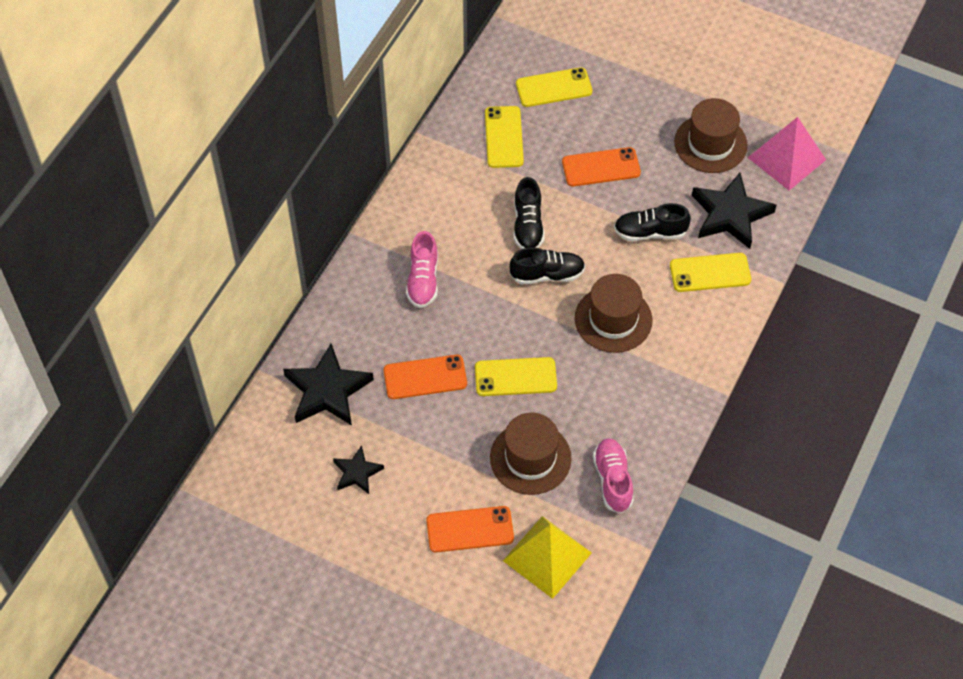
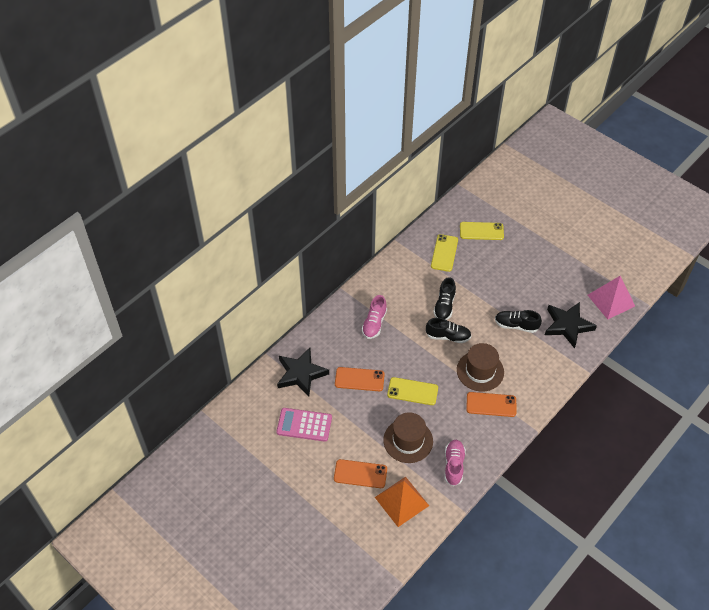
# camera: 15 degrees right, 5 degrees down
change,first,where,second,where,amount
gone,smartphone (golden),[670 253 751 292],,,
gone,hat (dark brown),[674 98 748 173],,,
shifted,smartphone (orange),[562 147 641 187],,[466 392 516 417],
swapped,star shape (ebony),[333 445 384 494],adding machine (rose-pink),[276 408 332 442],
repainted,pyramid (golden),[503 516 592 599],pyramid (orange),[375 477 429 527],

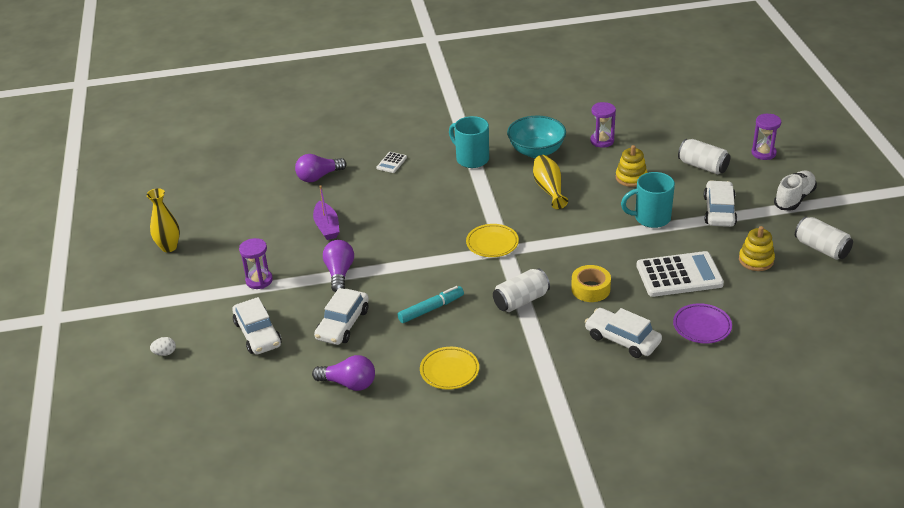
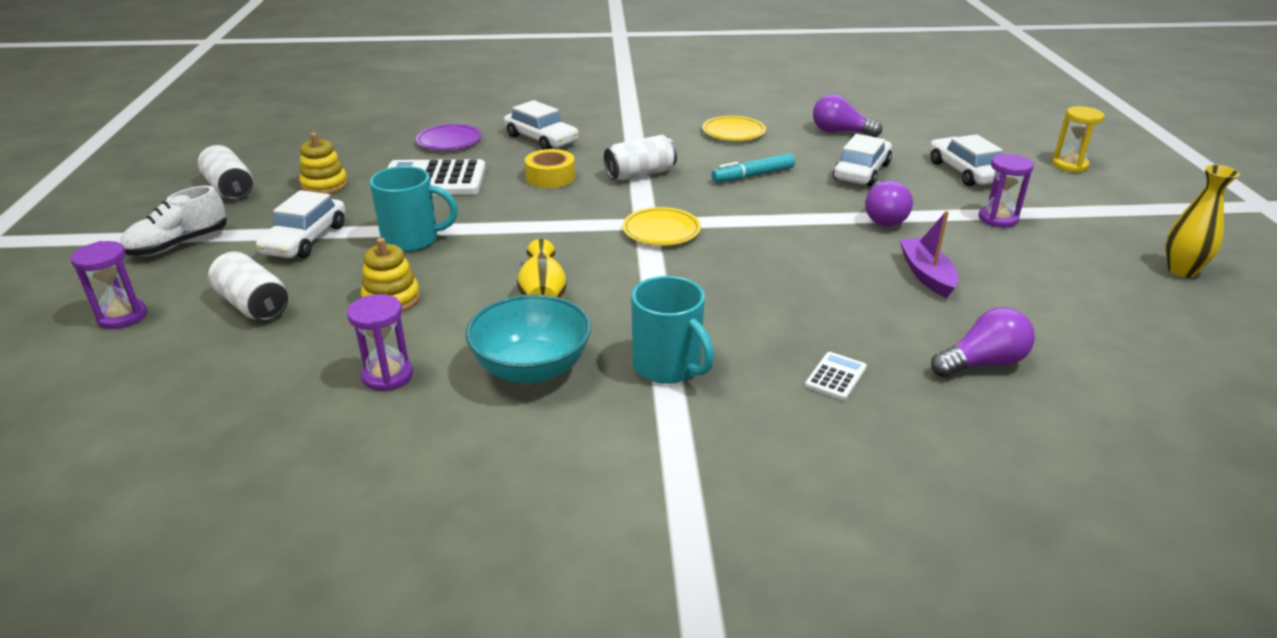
# camera: 175 degrees left, 5 degrees down
change,first,where,second,where,amount
swapped,toy egg (snow-white),[150 337 176 356],sandglass (golden),[1052 106 1105 173],

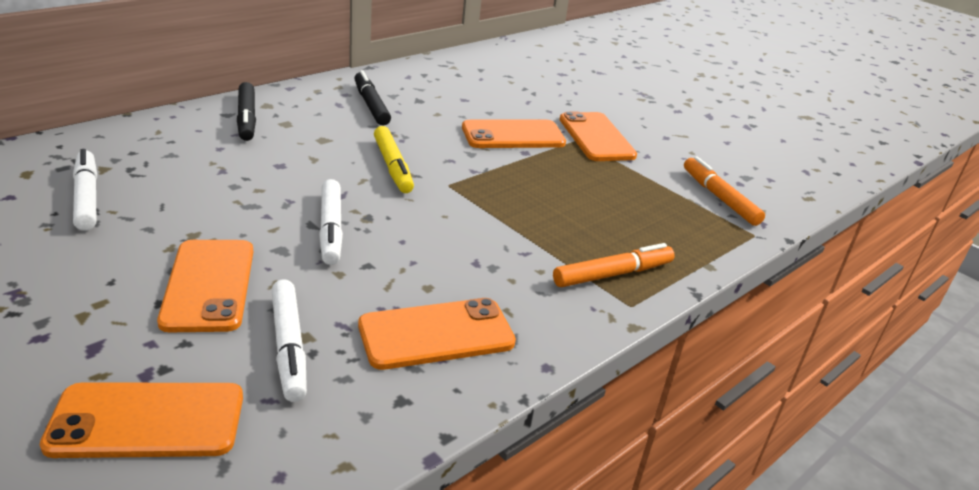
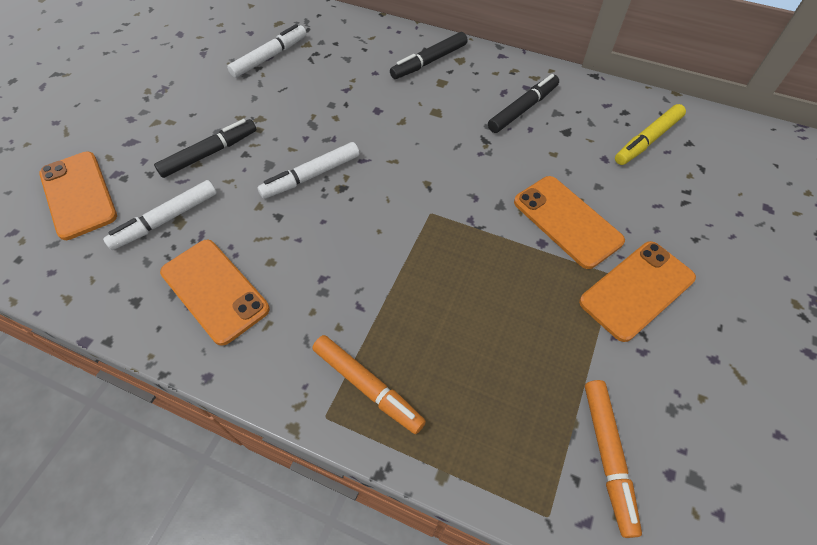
# camera: 70 degrees right, 25 degrees up
change,first,where,second,where,amount
shifted,marker pen (golden),[374 126 414 193],,[615 104 686 165],
swapped,smartphone (orange),[157 240 253 332],marker pen (ebony),[154 119 257 178],
rotated,marker pen (orange),[684 156 765 226],,[585 380 642 538],135 degrees clockwise

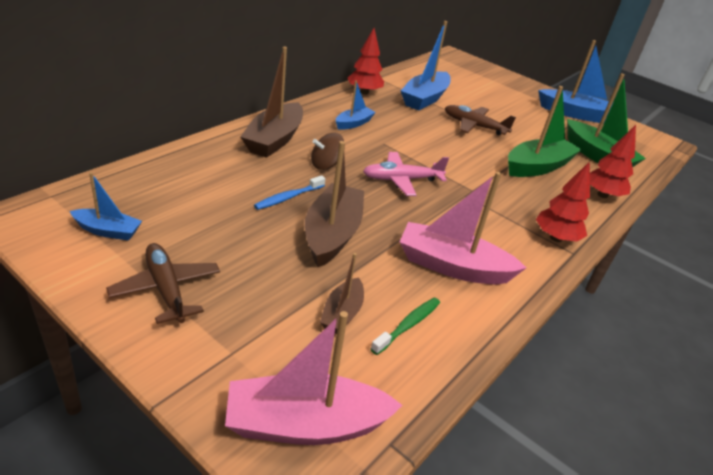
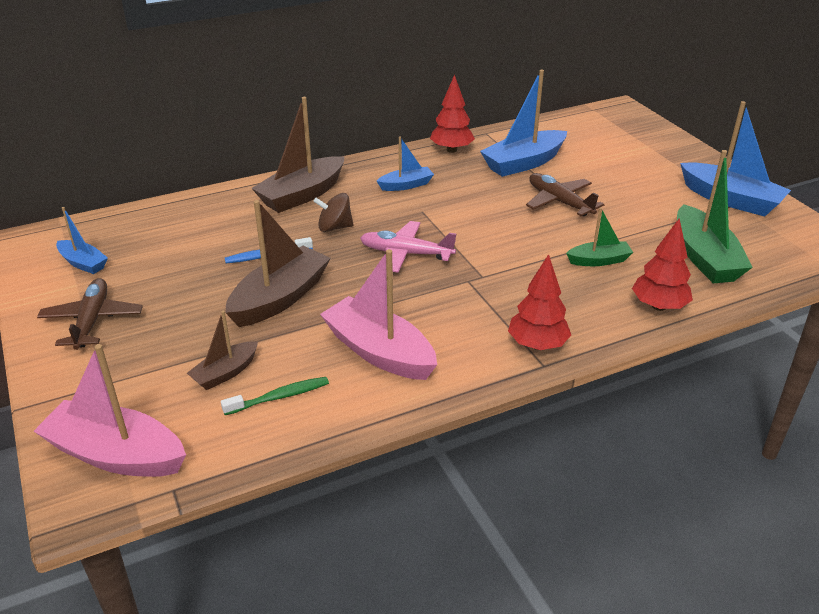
# camera: 30 degrees right, 0 degrees up
change,first,where,second,where,amount
scaled,sailboat (green),[508 86 582 177],,[566 207 633 266],x0.55

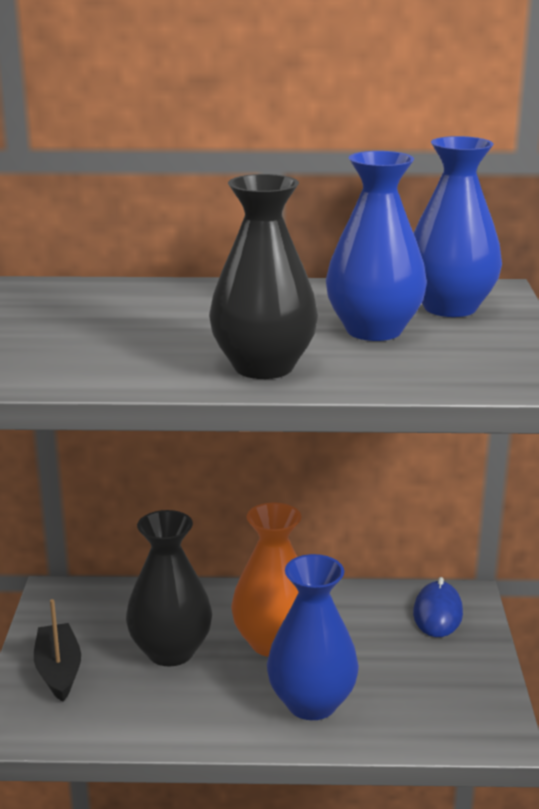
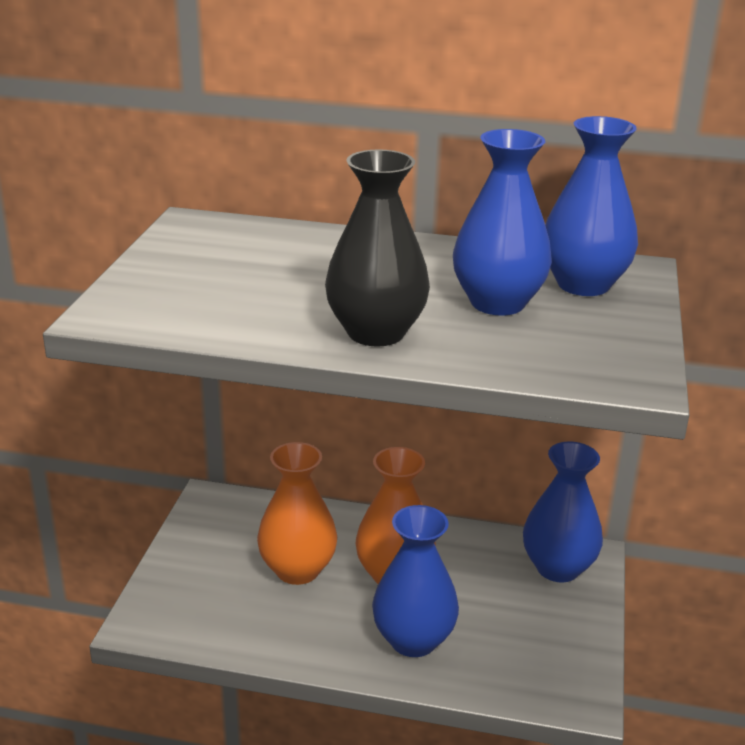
# camera: 10 degrees right, 5 degrees up
change,first,where,second,where,amount
gone,sailboat (ebony),[34 599 81 702],,,
swapped,mouse (blue),[413 577 463 637],tall vase (blue),[523 442 603 582],
repainted,tall vase (ebony),[126 510 212 667],tall vase (orange),[257 442 337 585],

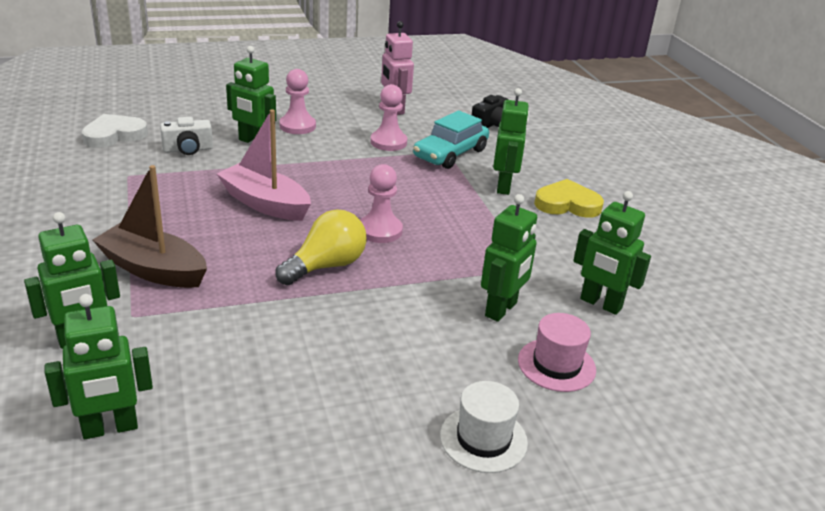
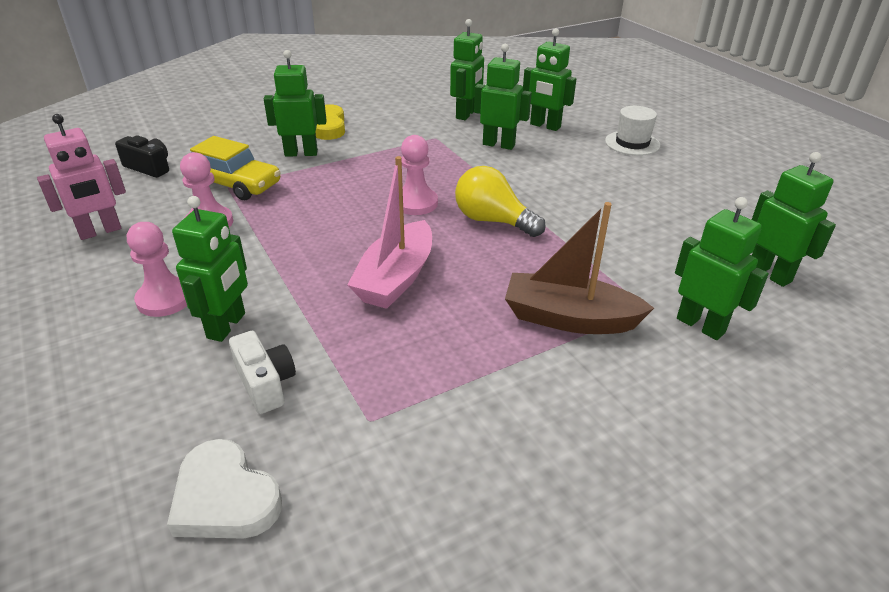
# camera: 100 degrees left, 5 degrees up
change,first,where,second,where,amount
swapped,hat (rose-pink),[518 313 596 392],toy robot (green),[523 28 576 131],
repainted,car (aqua),[413 110 489 169],car (golden),[190 136 281 200],
rotated,sailboat (dark brown),[93 165 207 288],,[505 202 654 334],90 degrees clockwise

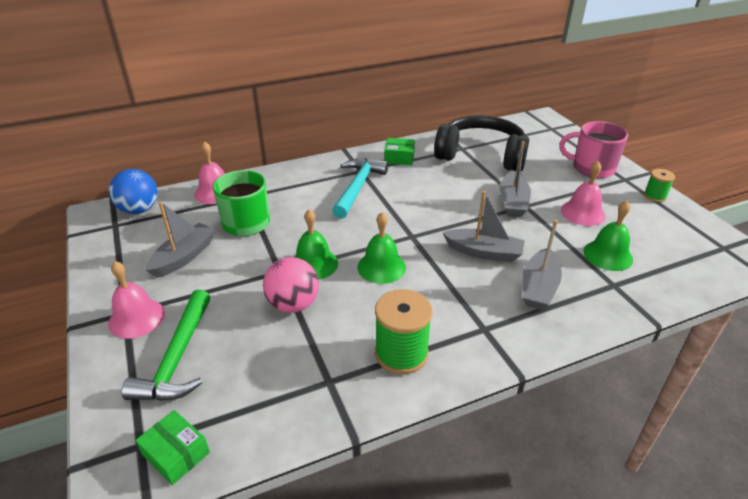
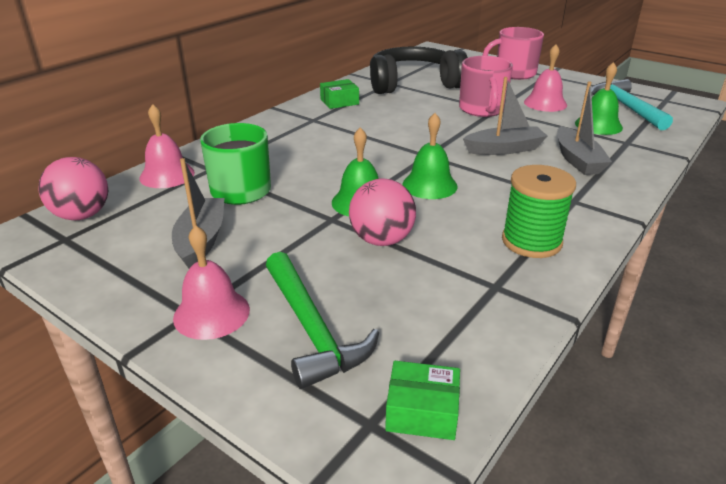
# camera: 30 degrees left, 5 degrees down
change,first,where,second,where,amount
gone,spool (green),[644 169 675 202],,,
shifted,carpenter's hammer (aqua),[332 158 388 219],,[591 79 673 130],
swapped,sailboat (gray),[500 141 531 217],mug (rose-pink),[459 56 513 117],
repainted,sphere (blue),[109 169 158 214],sphere (rose-pink),[38 157 108 220],

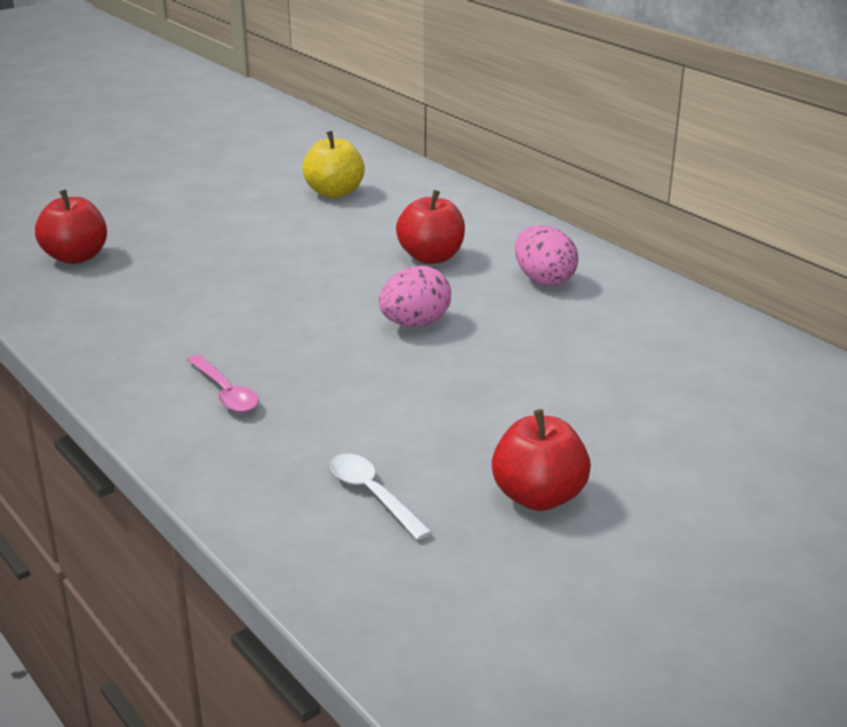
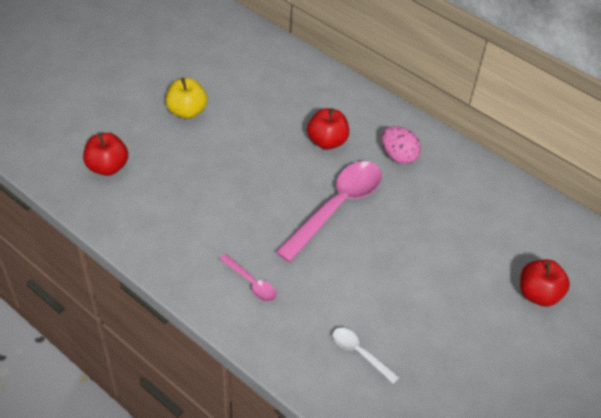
# camera: 15 degrees left, 20 degrees up
change,first,where,second,where,amount
shifted,apple (golden),[302 131 365 198],,[166 78 207 119],
shifted,apple (red),[492 409 591 511],,[520 260 570 307],
swapped,toy egg (rose-pink),[379 266 451 327],teaspoon (rose-pink),[276 161 382 262],

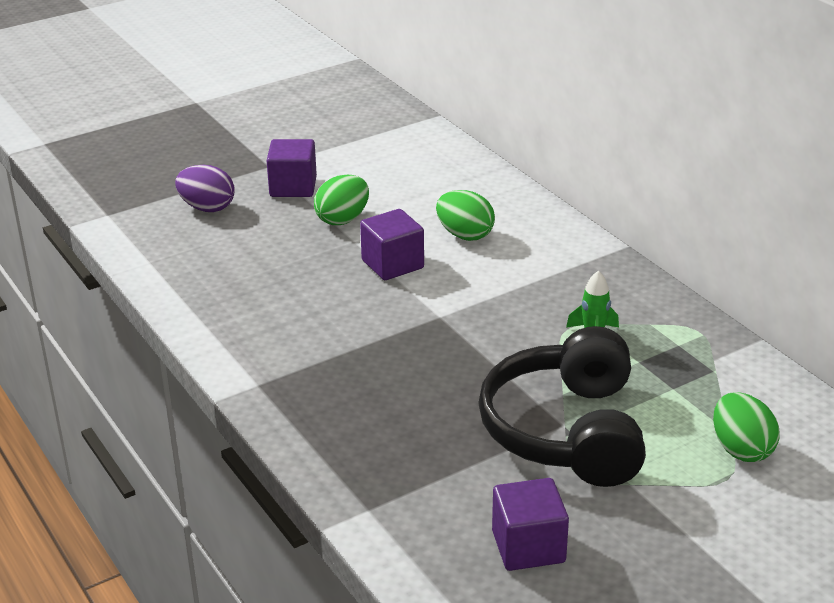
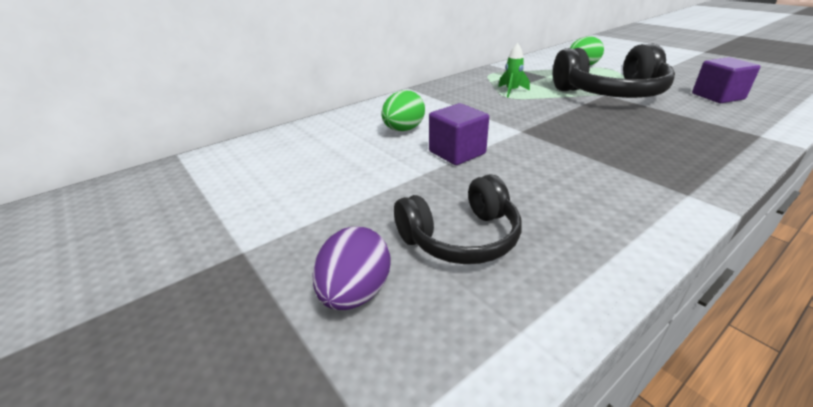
# camera: 95 degrees left, 0 degrees up
change,first,where,second,where,amount
gone,block (violet),[266 139 317 197],,,
gone,toy egg (green),[314 175 369 225],,,
new,,,headset (ebony),[394 174 521 264],

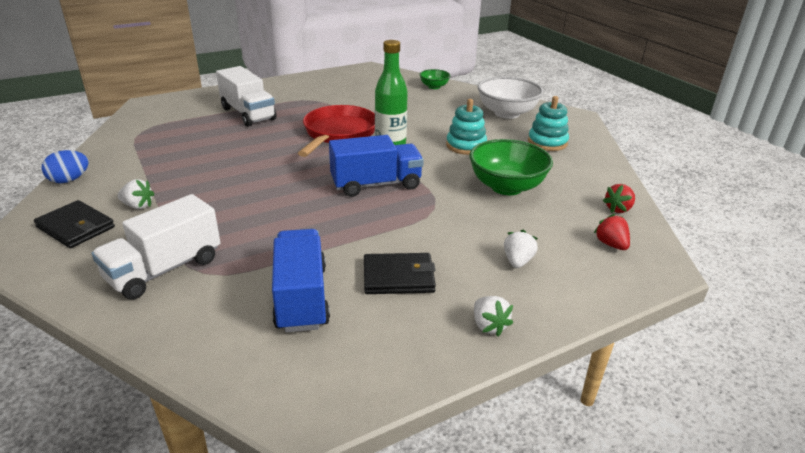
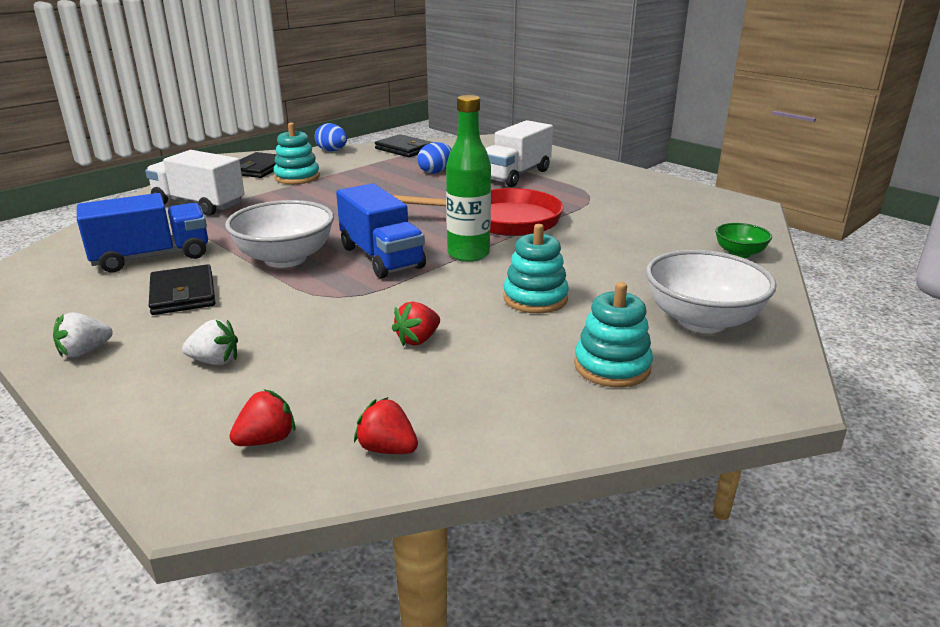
# camera: 75 degrees right, 5 degrees down
change,first,where,second,where,amount
new,,,serving bowl (snow-white),[225 200 334 268],
new,,,billfold (ebony),[375 134 433 157],
new,,,toy egg (blue),[417 142 451 174],
swapped,strawberry (snow-white),[117 179 154 209],ring stacker (aqua),[273 122 320 184],
swapped,serving bowl (green),[469 139 553 195],strawberry (red),[392 302 440 346],

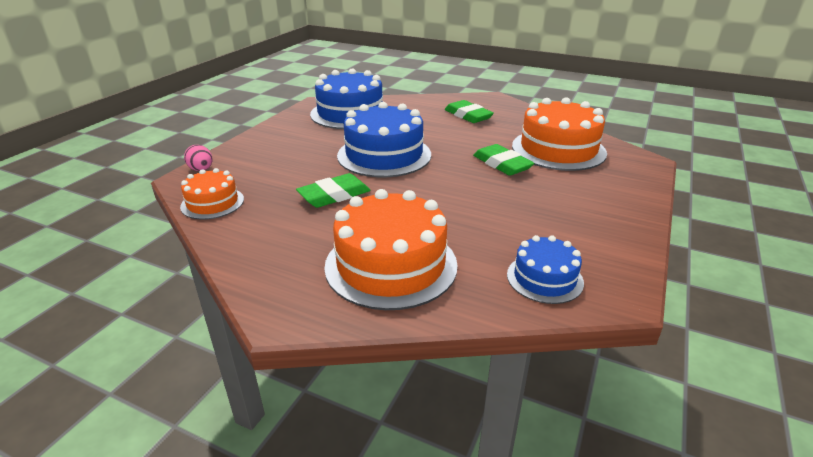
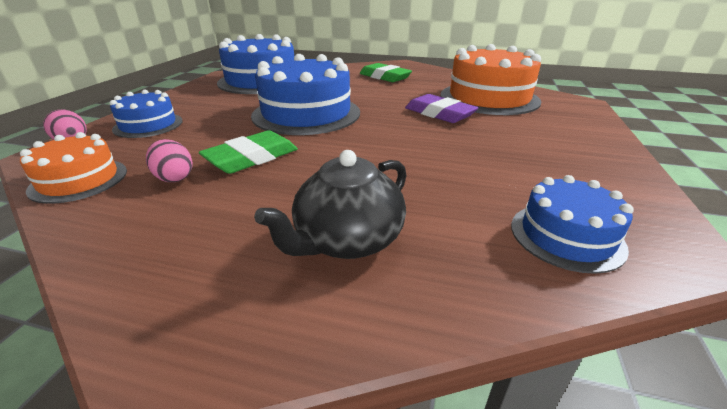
# camera: 10 degrees left, 0 degrees up
change,first,where,second,where,amount
new,,,cake (blue),[110 90 183 138],
new,,,toy egg (rose-pink),[146 139 193 182],
swapped,cake (orange),[324 189 458 310],teapot (ebony),[254 150 406 259],
repainted,gum eraser (green),[473 144 535 176],gum eraser (violet),[405 94 478 123],

